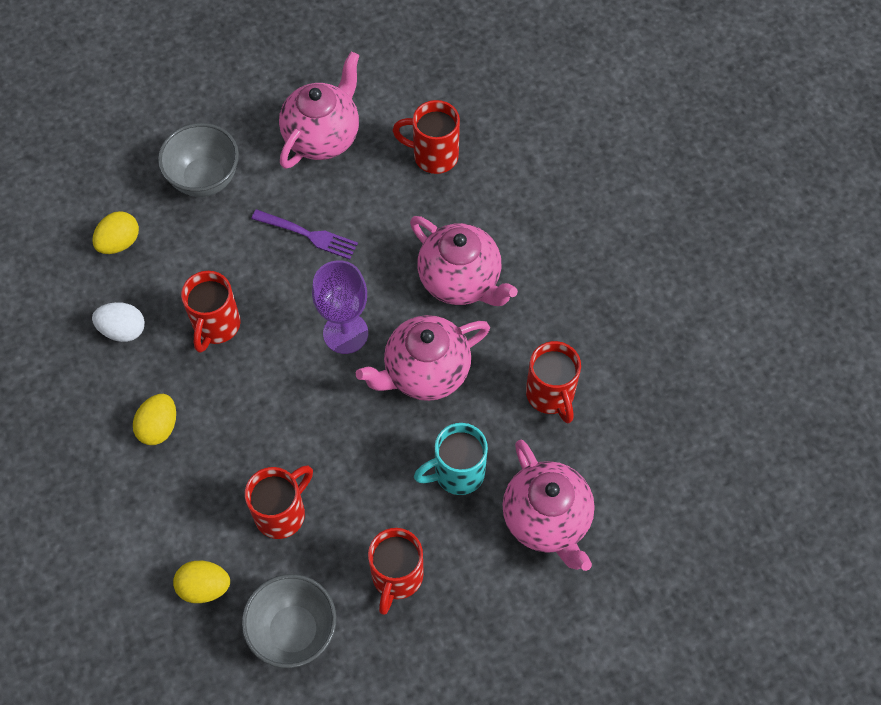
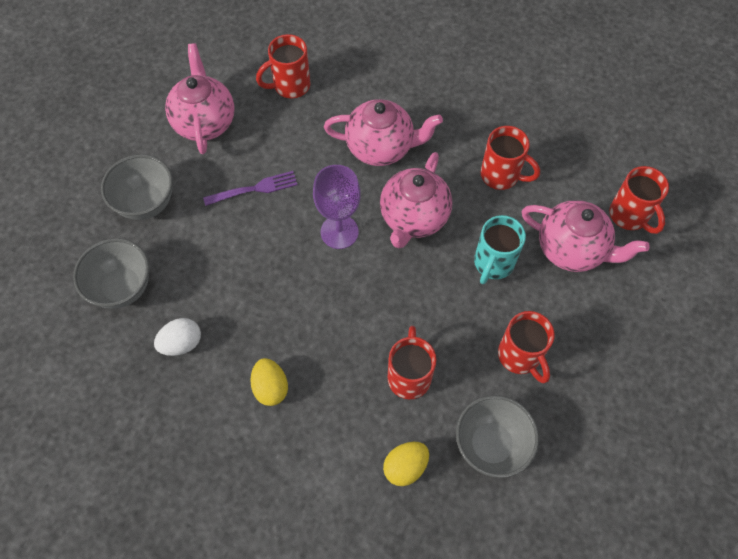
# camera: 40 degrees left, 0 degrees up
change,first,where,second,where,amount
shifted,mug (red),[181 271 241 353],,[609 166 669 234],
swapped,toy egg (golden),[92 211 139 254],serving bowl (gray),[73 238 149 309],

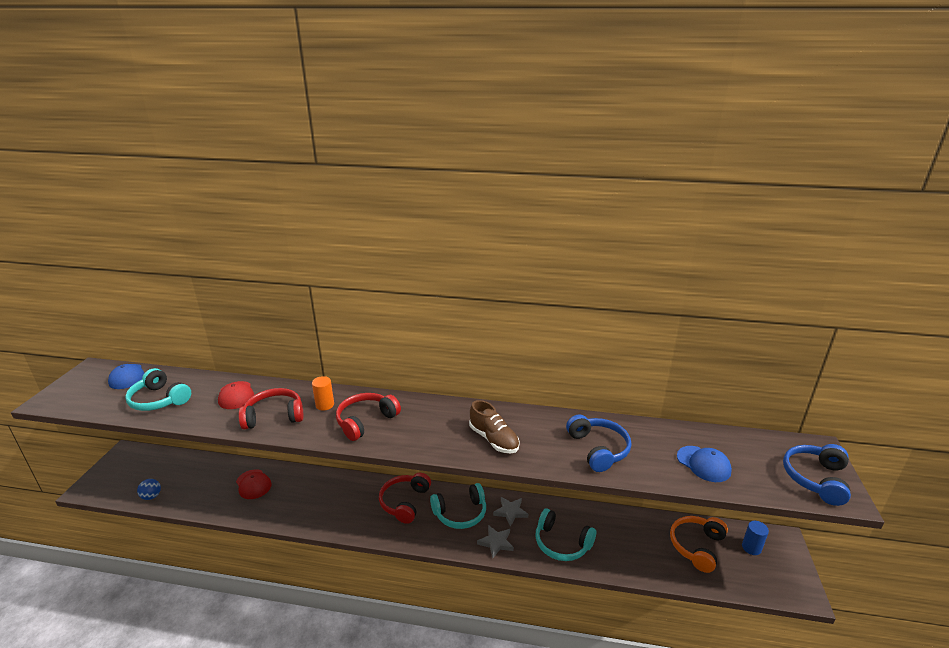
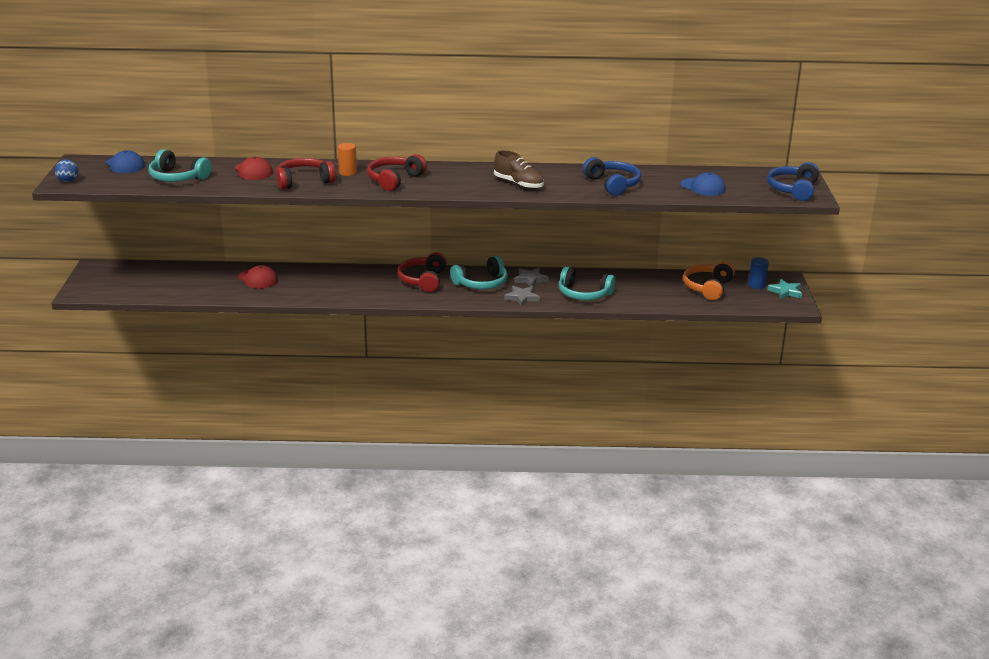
# camera: 10 degrees left, 0 degrees up
change,first,where,second,where,amount
new,,,star shape (aqua),[767 279 802 299],
shifted,sphere (blue),[137 479 161 500],,[55 159 78 182],

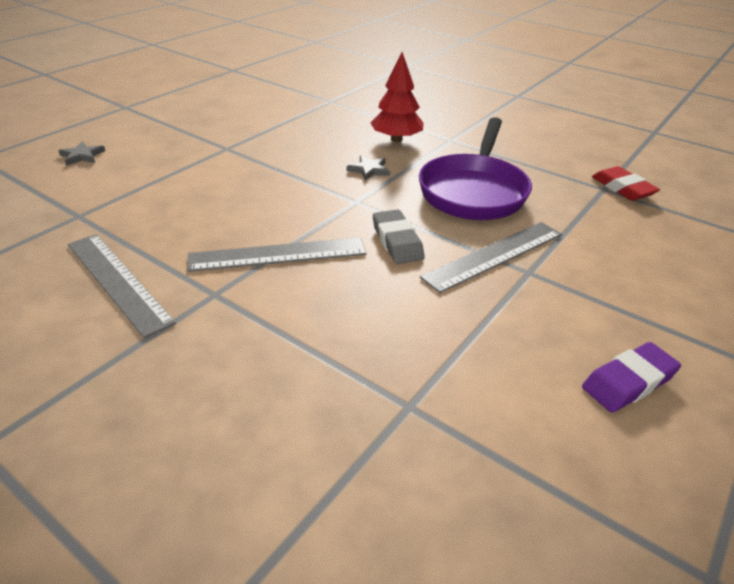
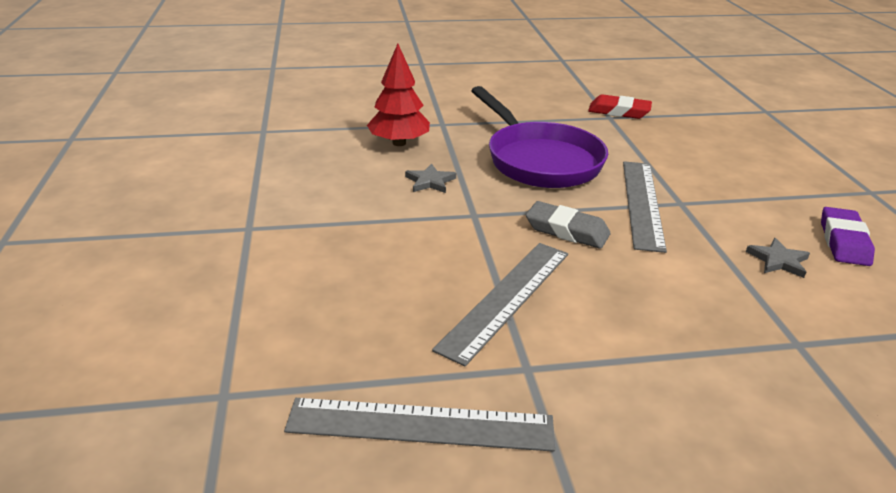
# camera: 45 degrees left, 5 degrees down
change,first,where,second,where,amount
shifted,star shape (gray),[58 142 105 166],,[746 238 810 278],

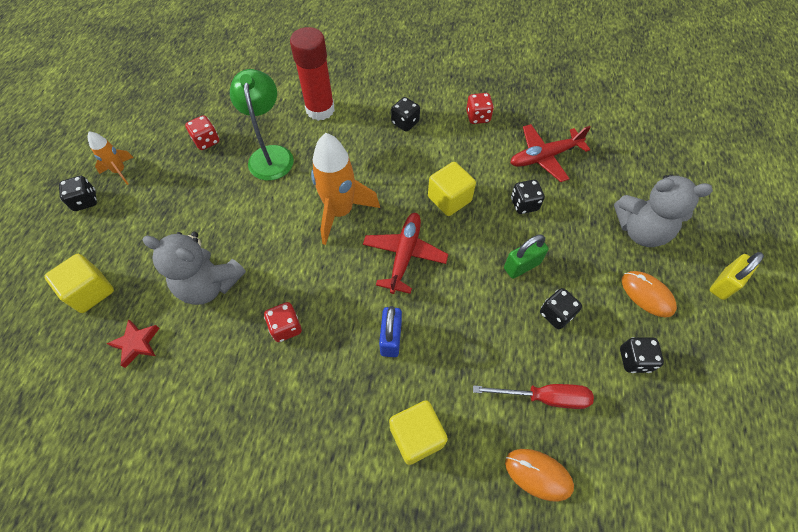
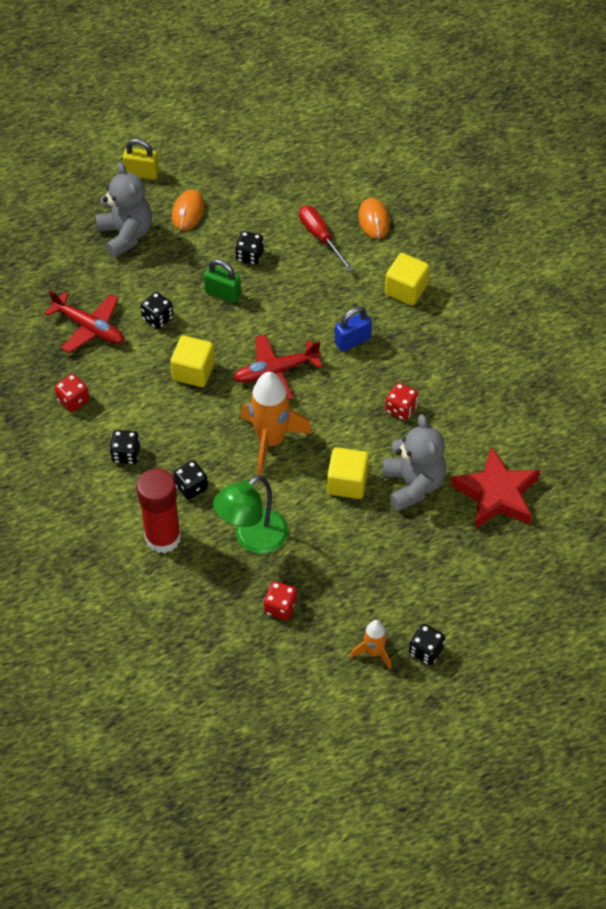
# camera: 125 degrees left, 5 degrees down
change,first,where,second,where,amount
shifted,block (golden),[44 254 114 313],,[327 447 369 499],
shifted,die (ebony),[620 337 664 373],,[173 460 208 500],
scaled,star shape (red),[106 319 159 368],,[451 446 540 529],x1.99

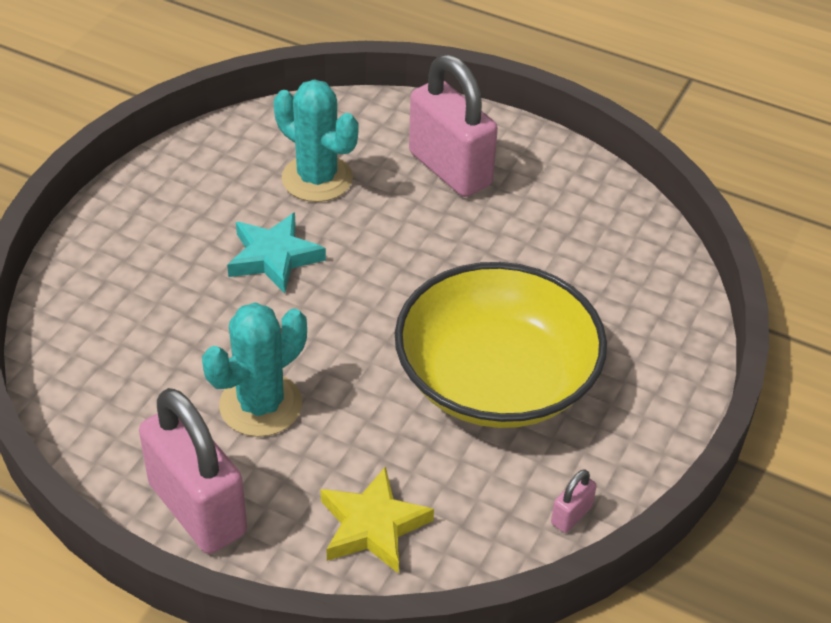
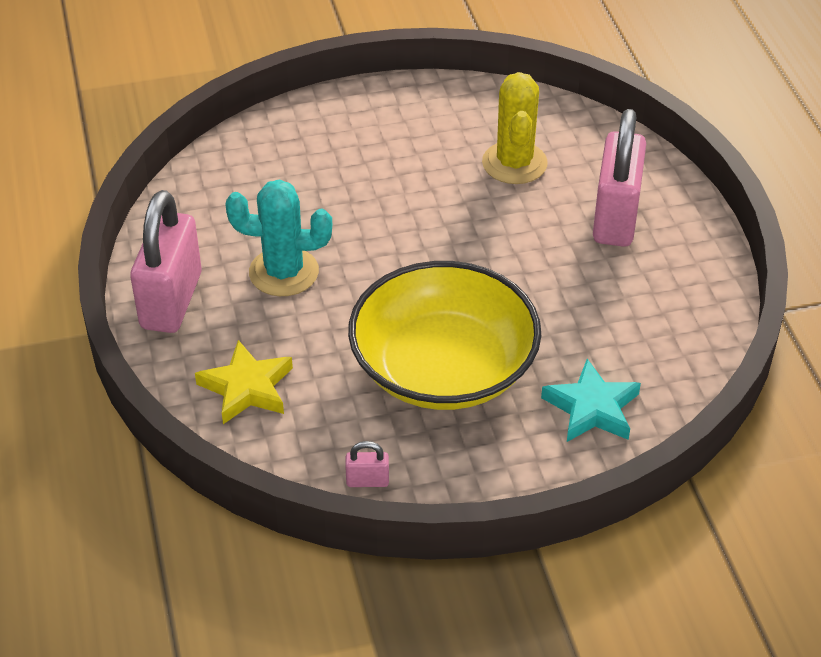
# camera: 50 degrees right, 0 degrees up
change,first,where,second,where,amount
shifted,star shape (aqua),[227 212 326 294],,[541 359 641 442],
repainted,cactus (aqua),[274 79 359 202],cactus (golden),[482 72 548 184],

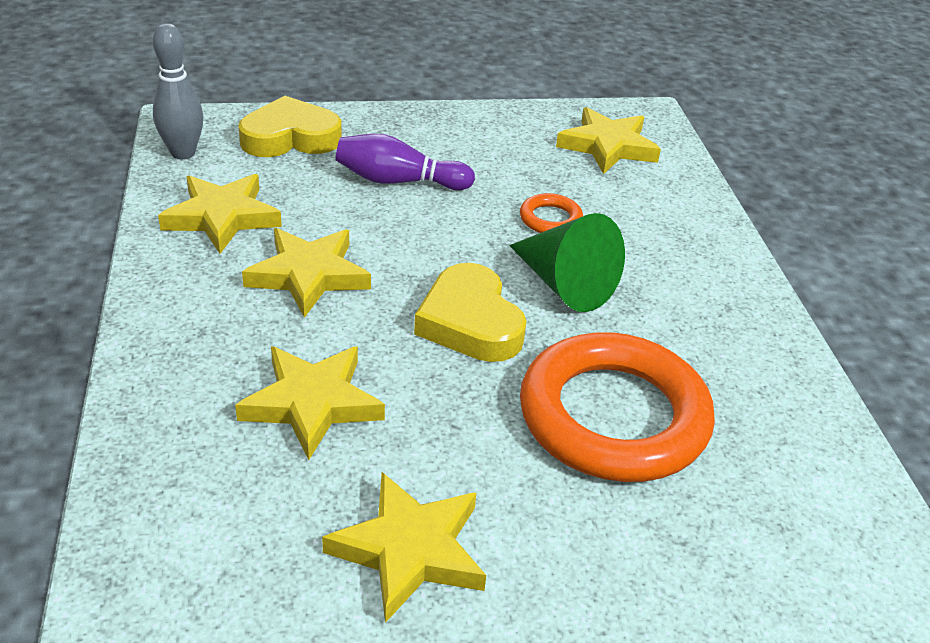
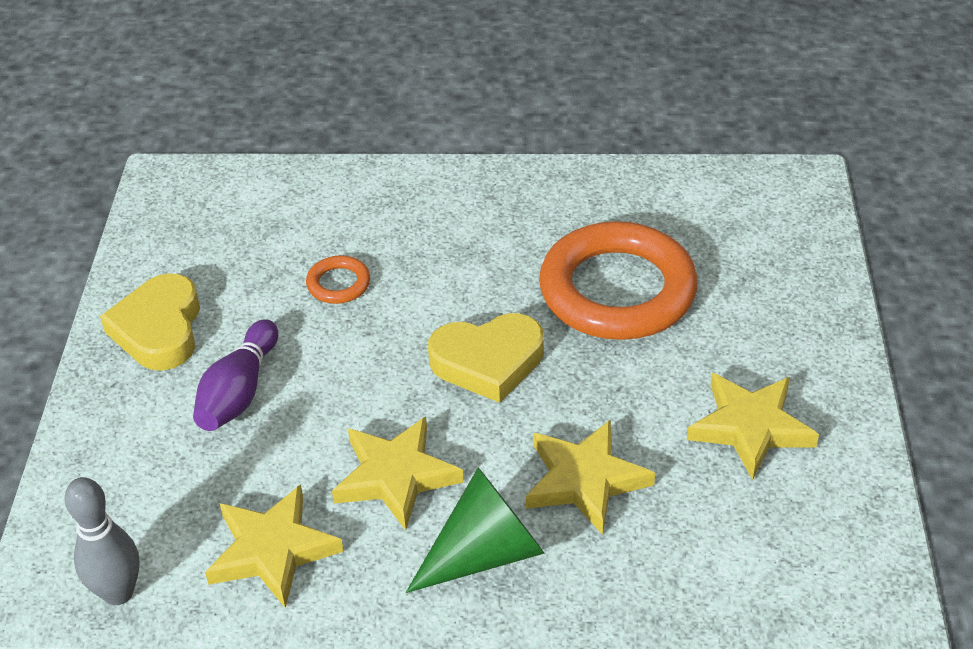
# camera: 75 degrees left, 5 degrees up
change,first,where,second,where,amount
gone,star shape (golden),[556 107 661 174],,,
shifted,heart shape (golden),[238 96 342 157],,[100 273 200 371],
shifted,cone shape (green),[509 213 625 312],,[406 468 545 593],

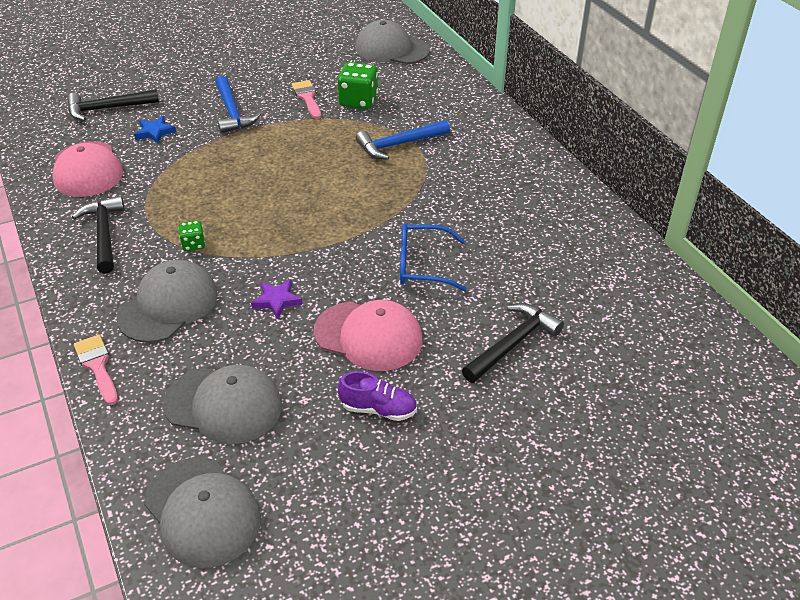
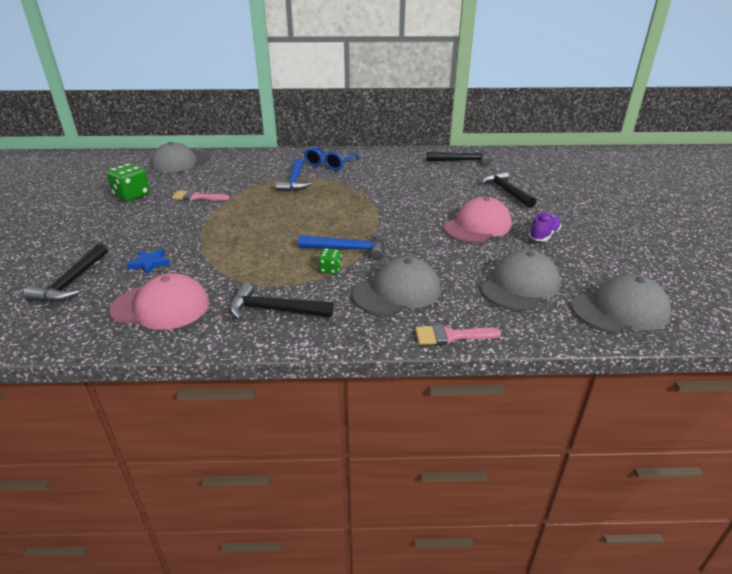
# camera: 65 degrees left, 10 degrees down
change,first,where,second,where,amount
gone,star shape (violet),[251 280 303 319],,,
new,,,carpenter's hammer (ebony),[427 150 491 166],
shifted,carpenter's hammer (blue),[216 76 261 133],,[298 233 384 260],
shifted,die (green),[337 62 378 109],,[107 164 150 201],
shifted,spectacles (blue),[400 224 467 291],,[304 147 359 170],
rotated,cap (gray),[116 260 217 343],,[352 256 440 315],90 degrees clockwise

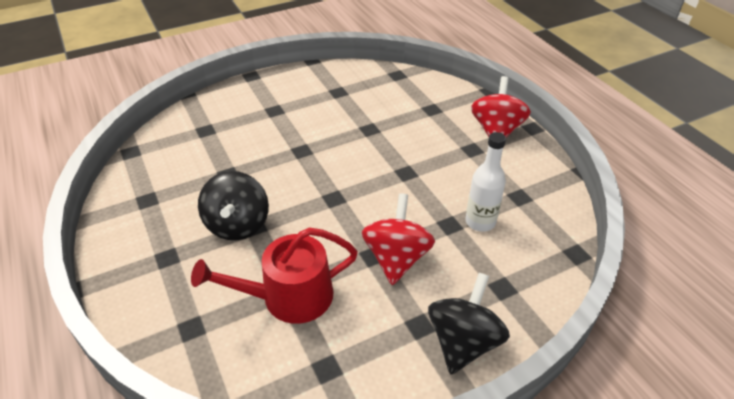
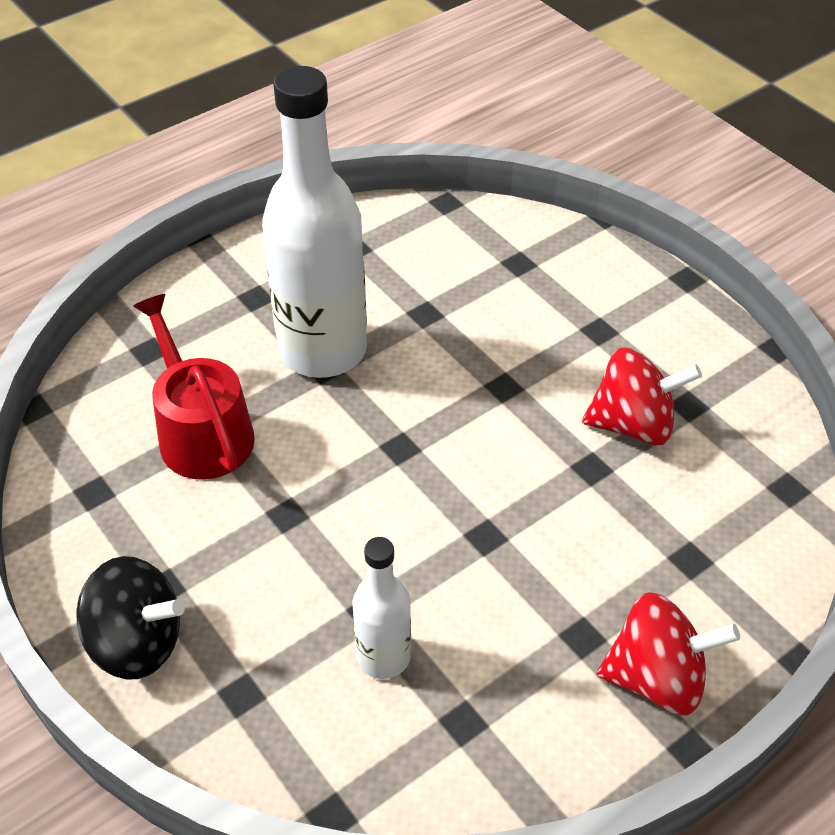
# camera: 80 degrees right, 5 degrees up
change,first,where,second,where,amount
shifted,spinning top (red),[362 193 435 285],,[582 348 702 445],
swapped,spinning top (ebony),[198 171 269 241],bottle (snow-white),[262 66 367 378],

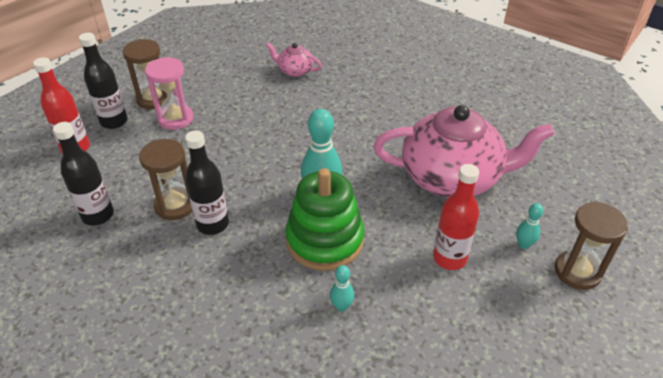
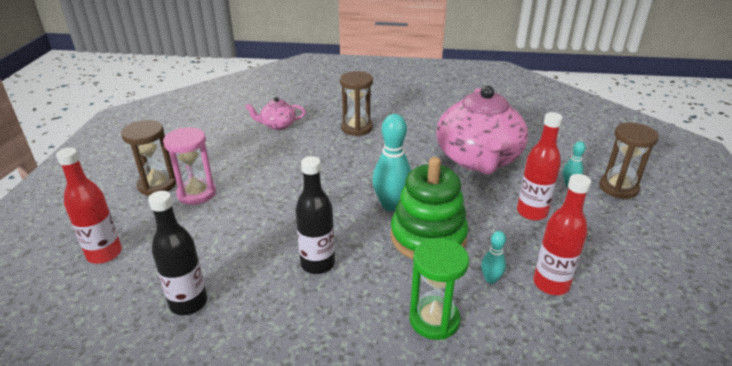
# camera: 30 degrees left, 10 degrees down
change,first,where,second,where,amount
gone,bottle (ebony),[79 33 128 129],,,
new,,,sandglass (green),[410 238 469 340],
new,,,bottle (red),[533 174 591 295],
shifted,sandglass (dark brown),[139 139 192 220],,[340 71 373 136],
rotated,teapot (rose-pink),[374 105 555 198],,[436 85 528 174],120 degrees clockwise

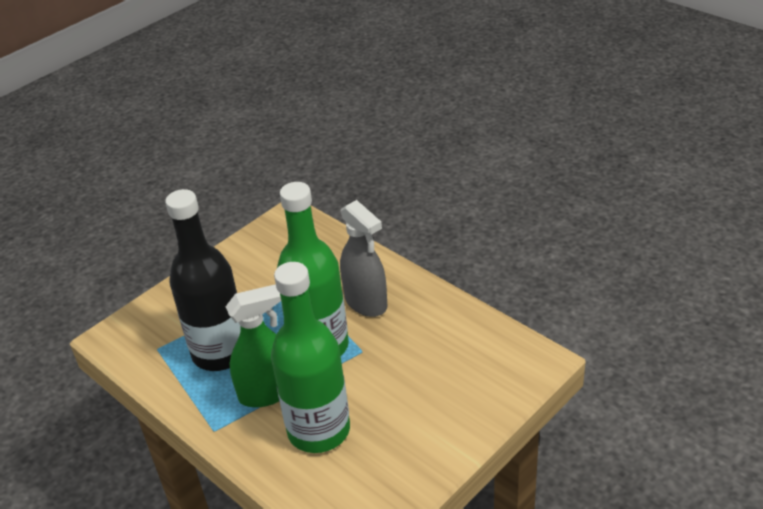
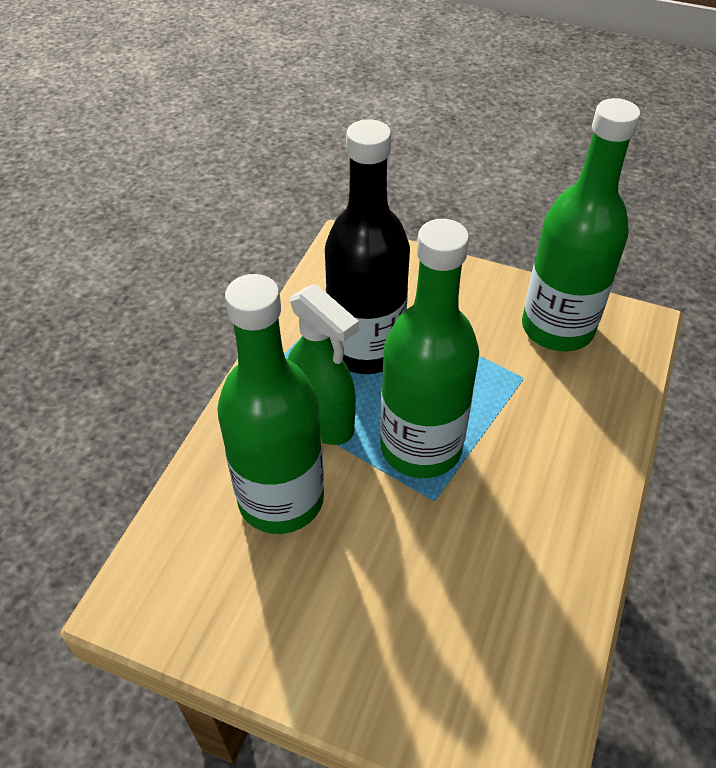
# camera: 65 degrees right, 10 degrees up
change,first,where,second,where,amount
gone,spray bottle (gray),[340 200 387 317],,,
new,,,bottle (green),[522 98 641 352],

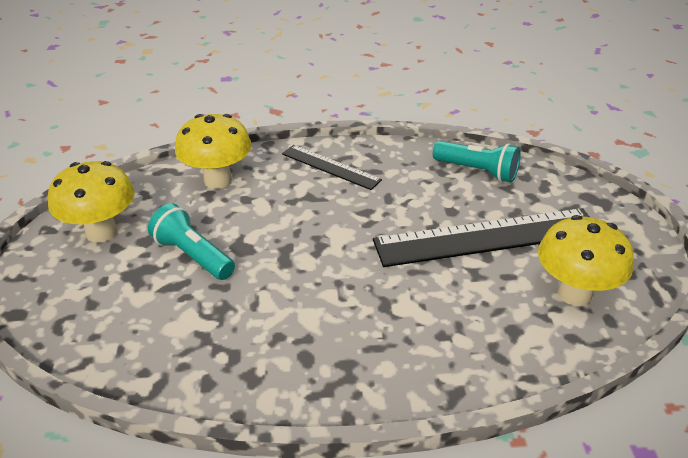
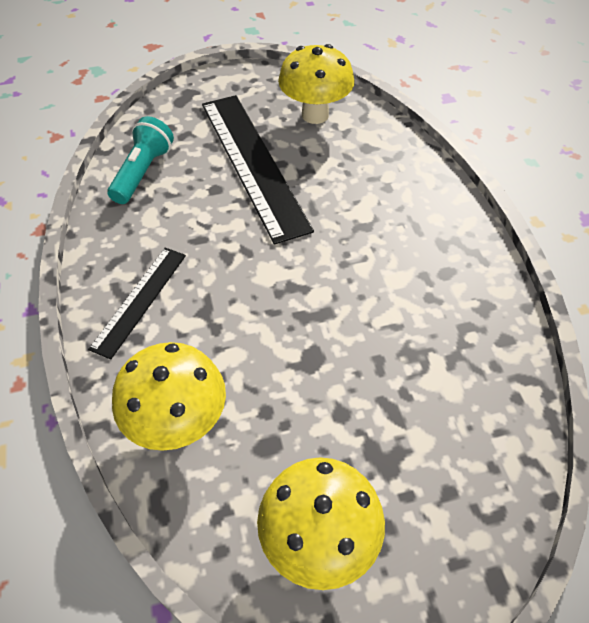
# camera: 100 degrees left, 15 degrees up
change,first,where,second,where,amount
gone,pocket torch (aqua),[148 203 235 280],,,

